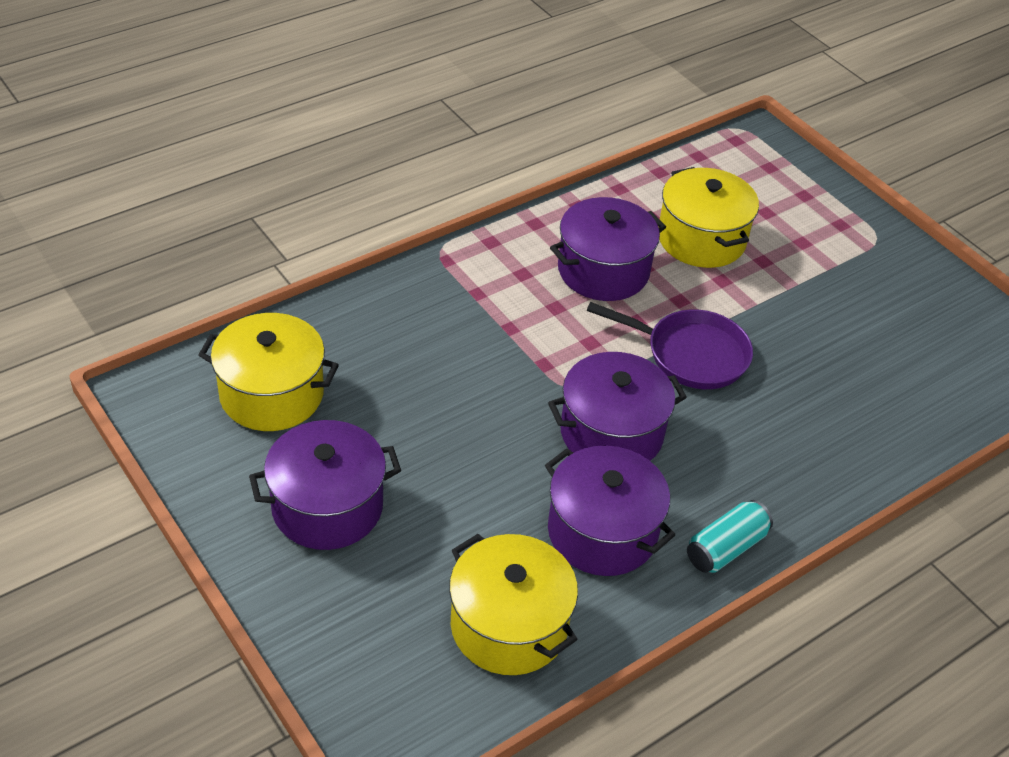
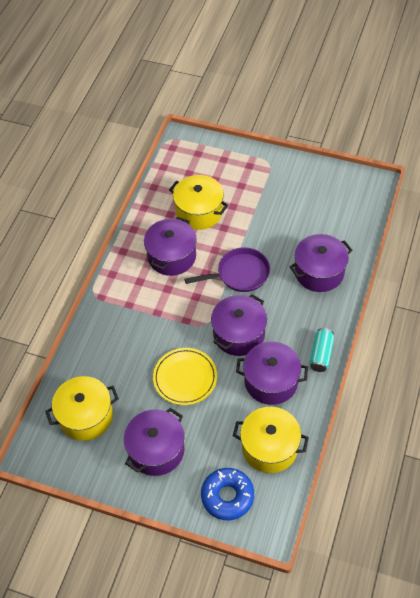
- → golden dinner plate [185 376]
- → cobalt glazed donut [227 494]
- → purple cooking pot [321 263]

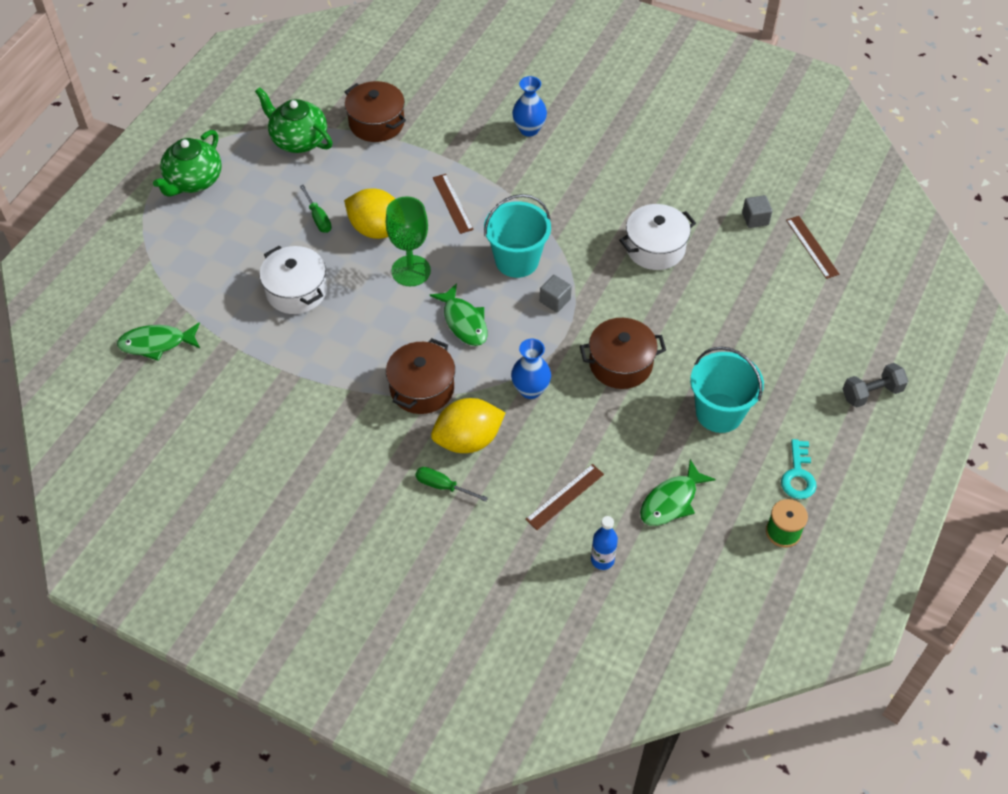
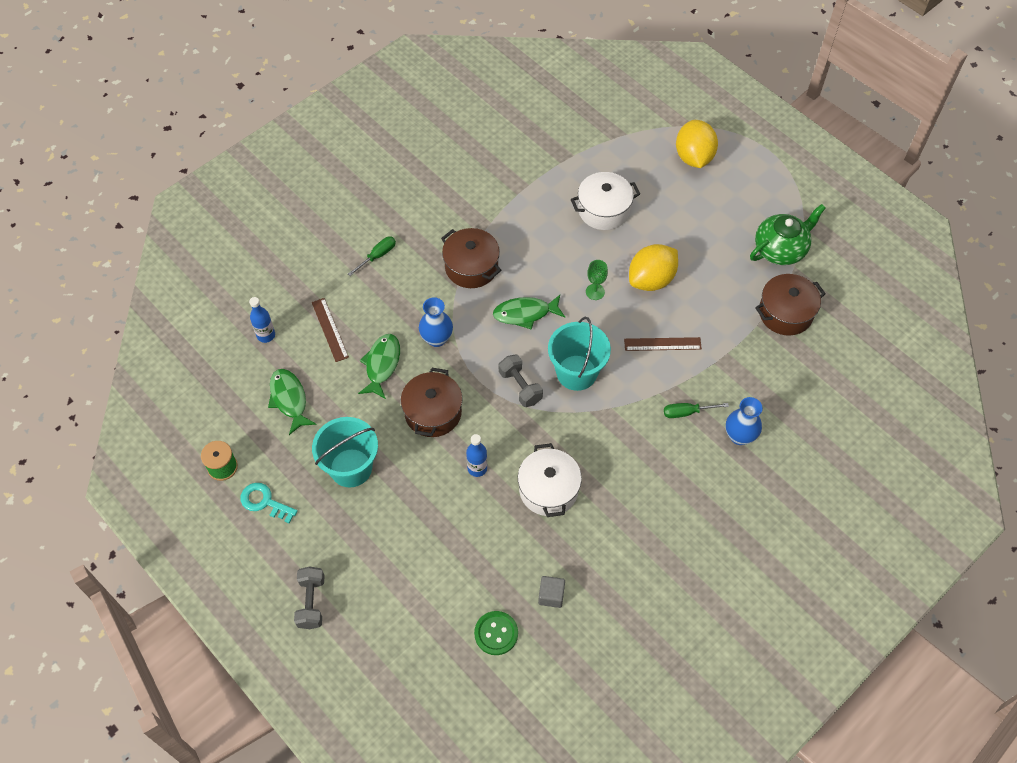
emerald toy fish [158 341] → emerald toy fish [379 366], move
emerald tea pot [187 163] → -
emerald screwdriver [316 209] → emerald screwdriver [696 410], move
emerald wine glass [408 241] → emerald wine glass [597 280], x0.55
golden toy lemon [468 425] → golden toy lemon [697 144], move
gray solid cube [556 293] → gray free weight [521 380]
russet straightedge [812 247] → emerald button [496 633]
- → cobalt drink bottle [476 455]

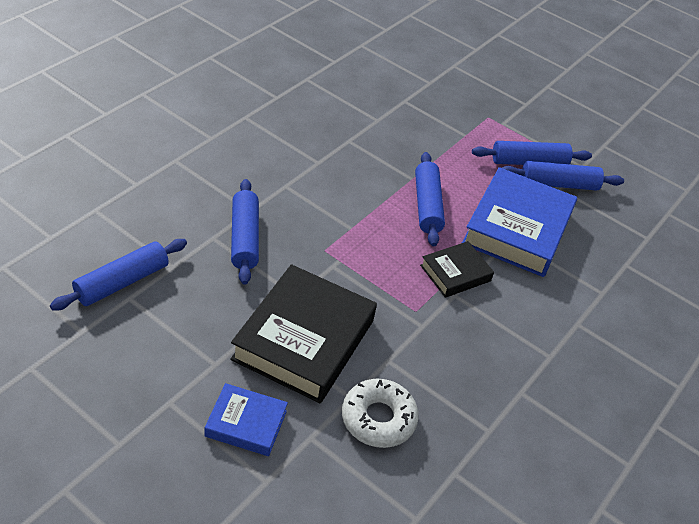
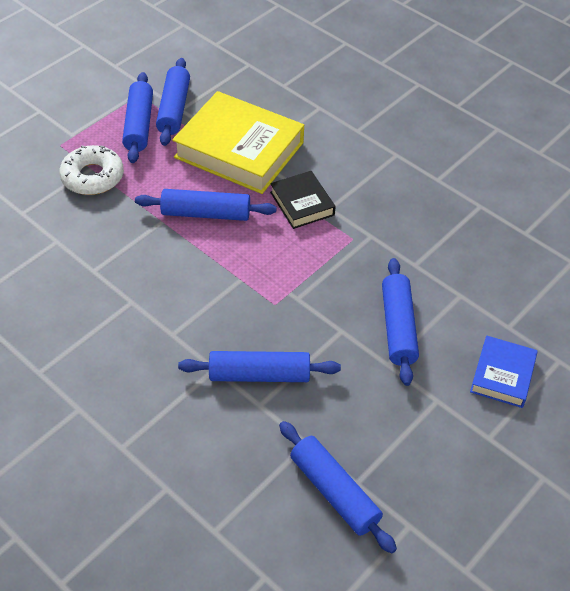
ebony book [303 333] → cobalt pastry roller [400 322]
white glazed donut [380 413] → white glazed donut [91 170], move
cobalt book [519 222] → golden book [238 142]

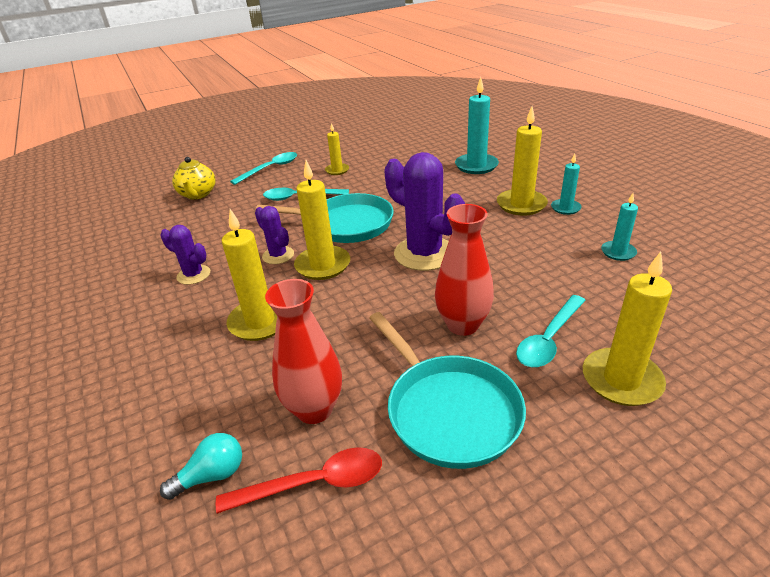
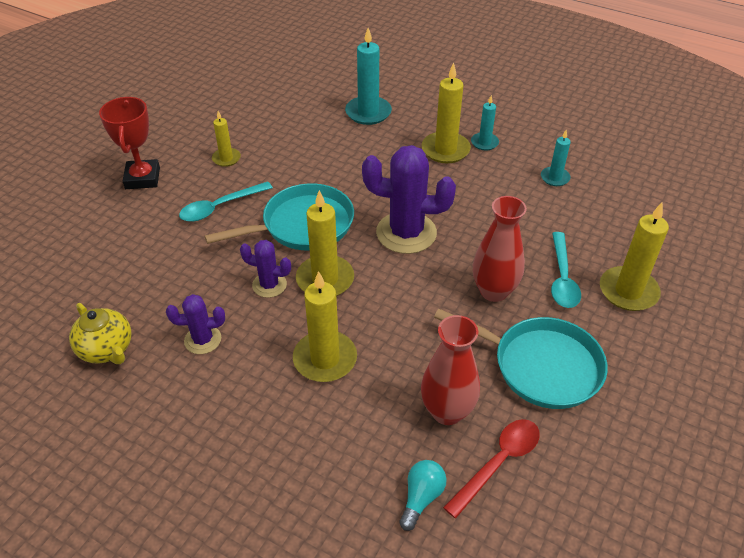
golden tea pot [193 178] → golden tea pot [100 333], move
turquoise spoon [263 168] → scarlet award cup [129 143]

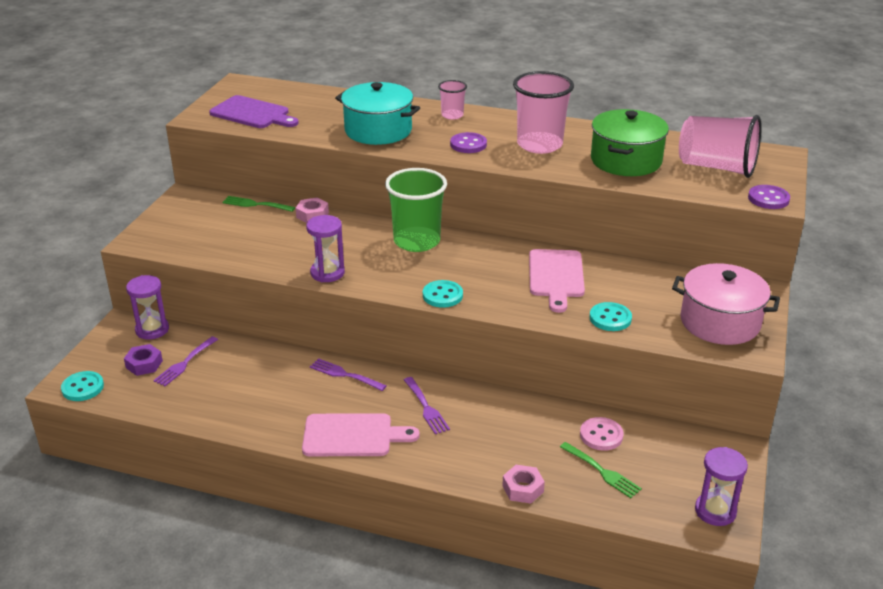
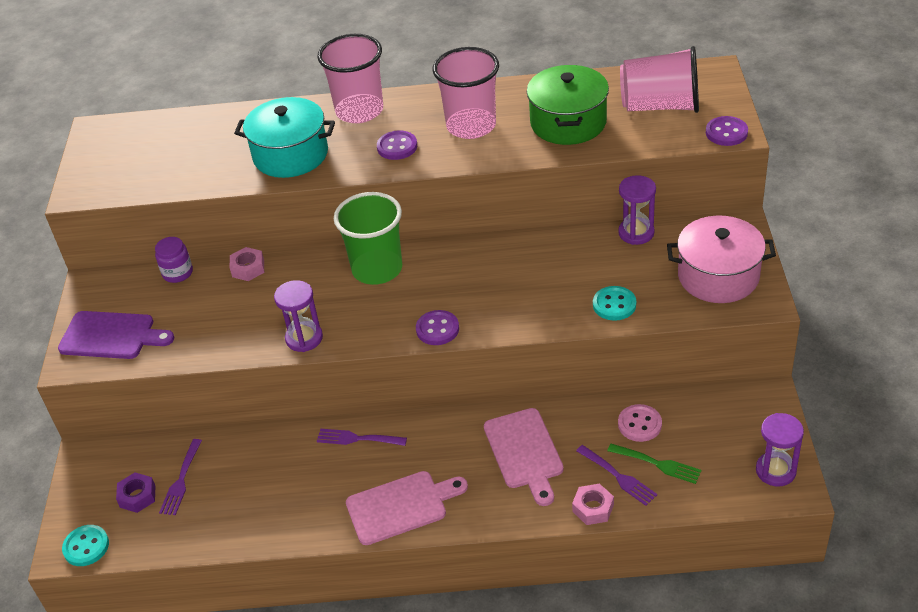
purple sand timer [147 307] → purple sand timer [637 210], move
purple chopping board [254 111] → purple chopping board [116 335], move
emerald table fork [258 204] → purple jam jar [174 260]
purple table fork [427 405] → purple table fork [616 475], move
turquoise button [443 294] → purple button [437 327]
rosy tumbler [452 100] → rosy tumbler [350 78], x1.96
rosy chopping board [557 281] → rosy chopping board [524 457], move

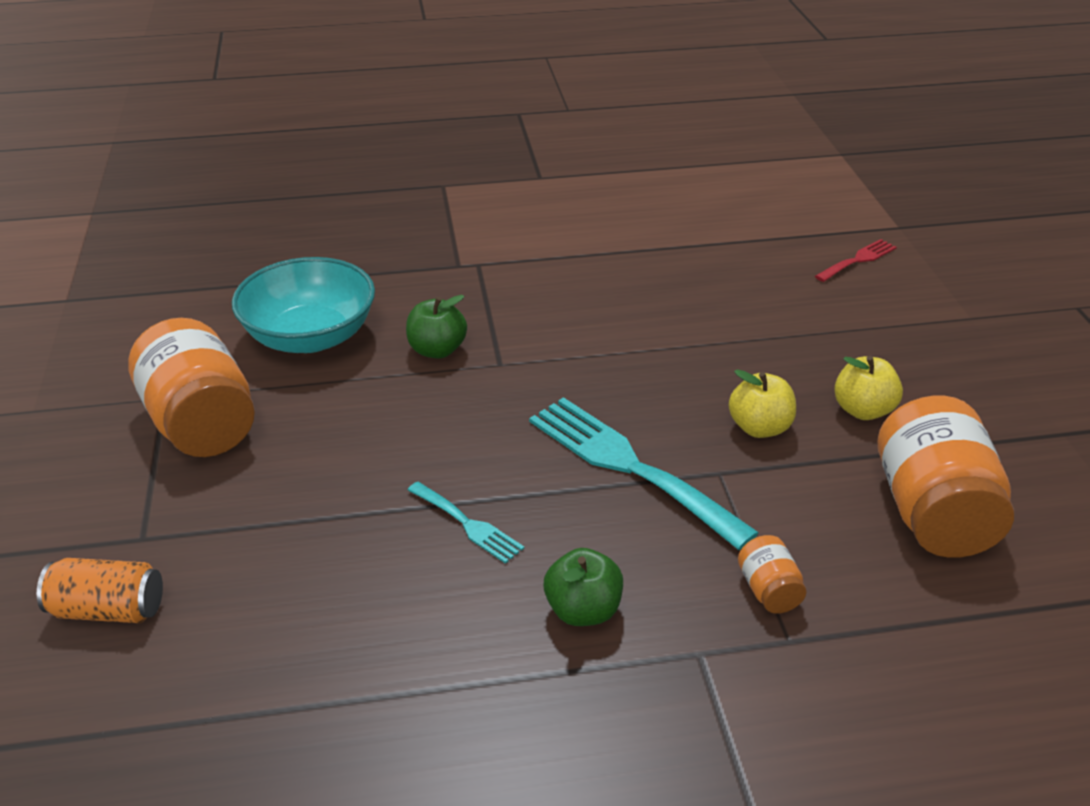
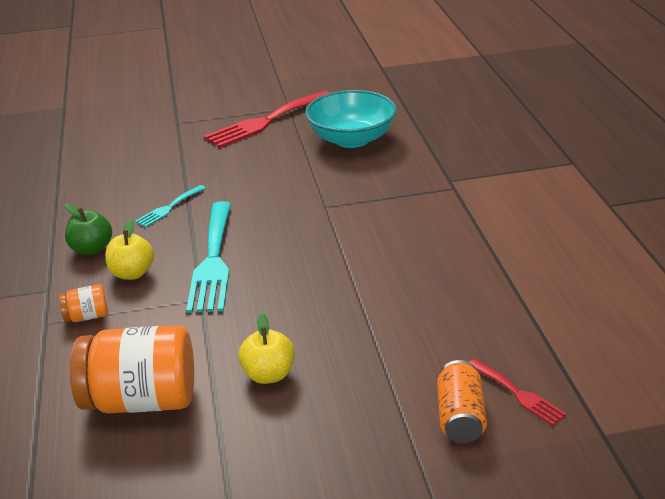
orange-coloured tin [100 590] → orange-coloured tin [462 401], move
orange-coloured jam jar [191 387] → scarlet table fork [267 119]
emerald toy apple [436 327] → -
turquoise table fork [644 473] → turquoise table fork [208 257], 135 degrees clockwise
golden toy apple [762 403] → golden toy apple [129 249], move

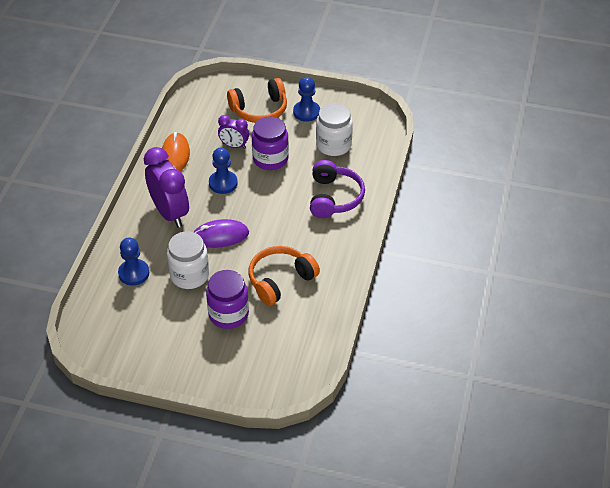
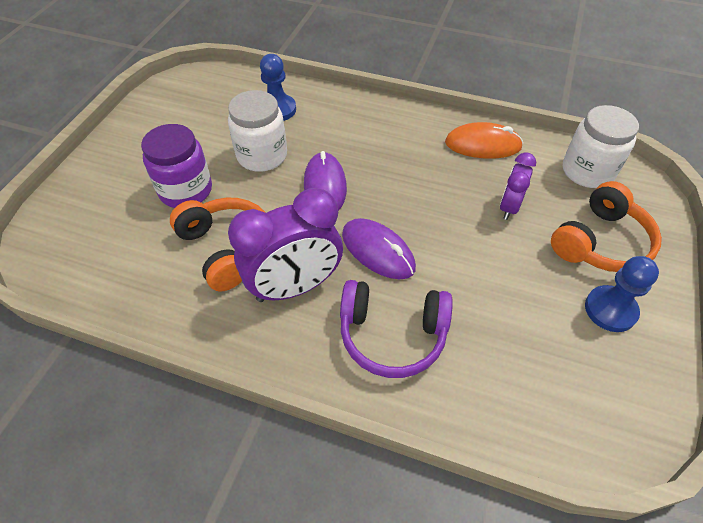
purple alarm clock [166 187] → purple alarm clock [285 245], move
cobalt game pawn [223 171] → -
orange-coloured headset [257 100] → orange-coloured headset [606 226], 120 degrees counterclockwise
purple jam jar [270 143] → -
white jam jar [334 129] → white jam jar [601 146], move
- → purple PC mouse [379 248]

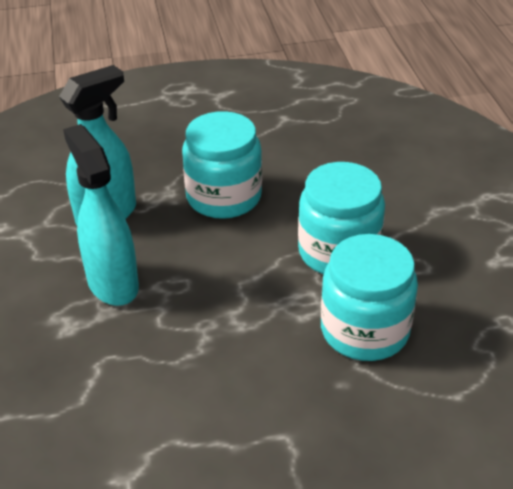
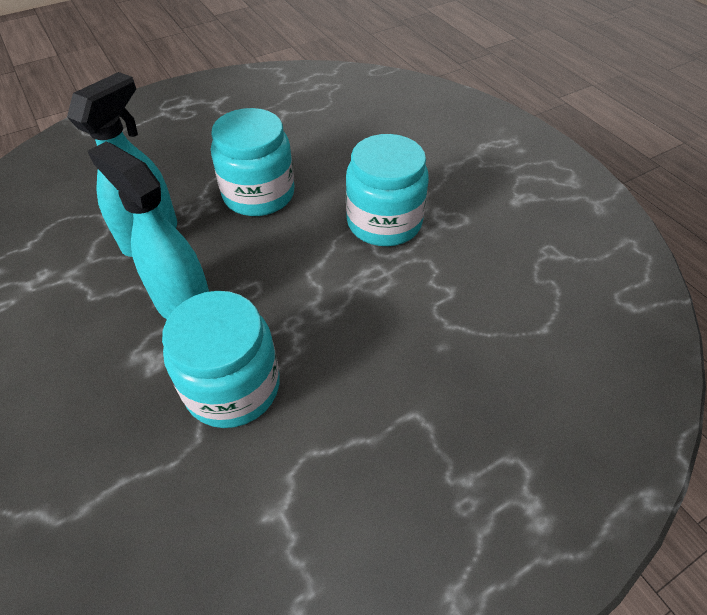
turquoise jam jar [369 297] → turquoise jam jar [221 359], move

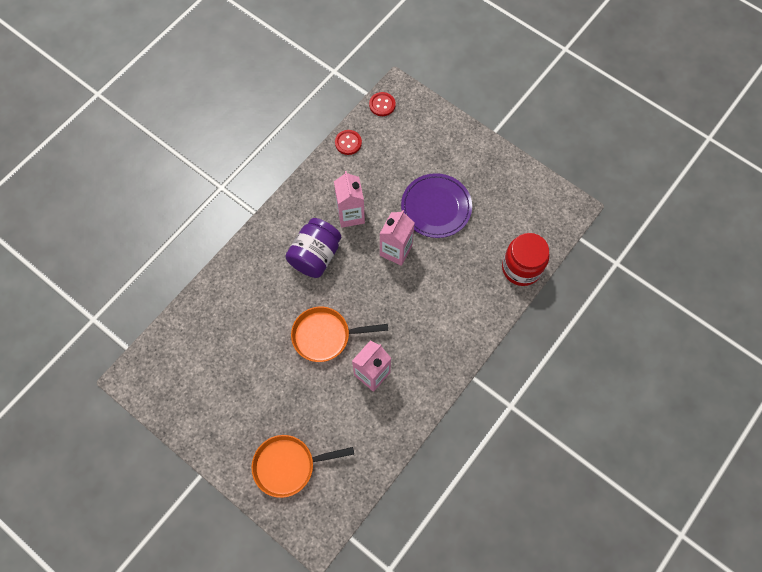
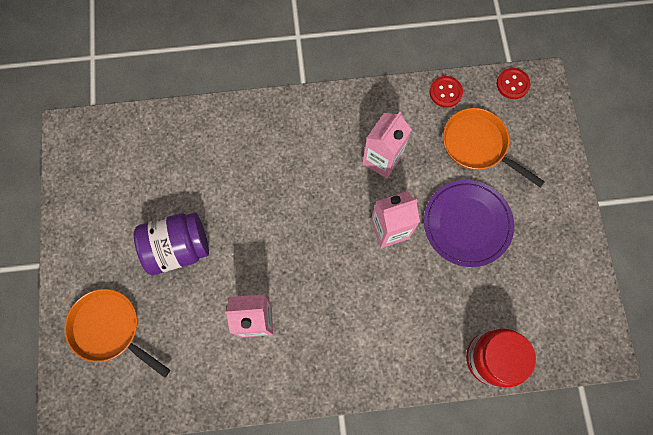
purple jam jar [313 248] → purple jam jar [171 244], move
orange-coloured skillet [339 334] → orange-coloured skillet [494 147], move

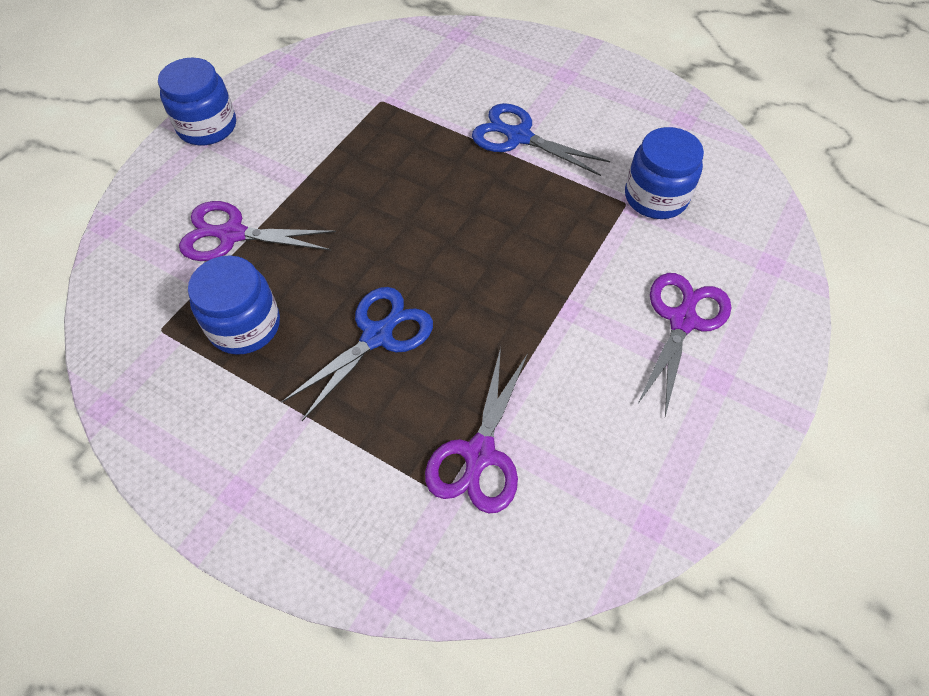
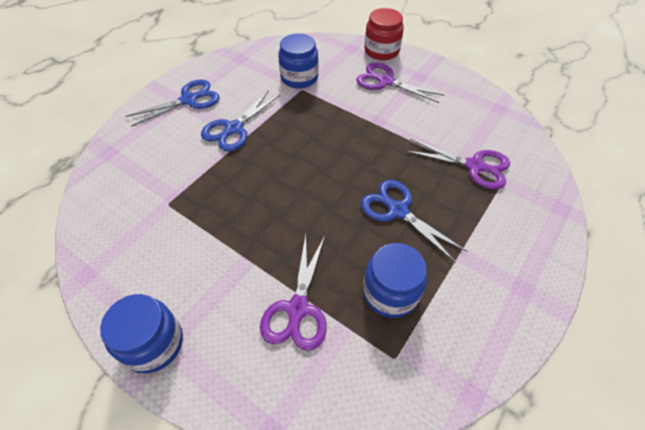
- → cobalt shears [173 103]
- → scarlet jam jar [384 34]

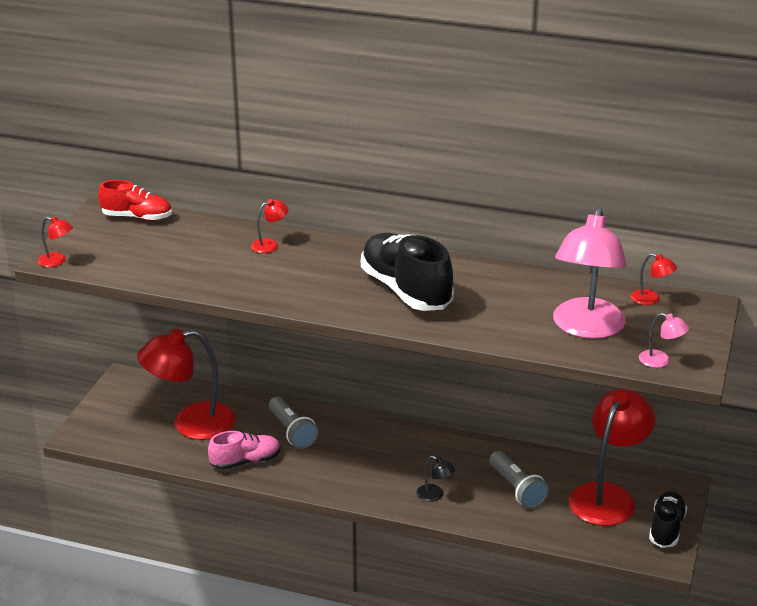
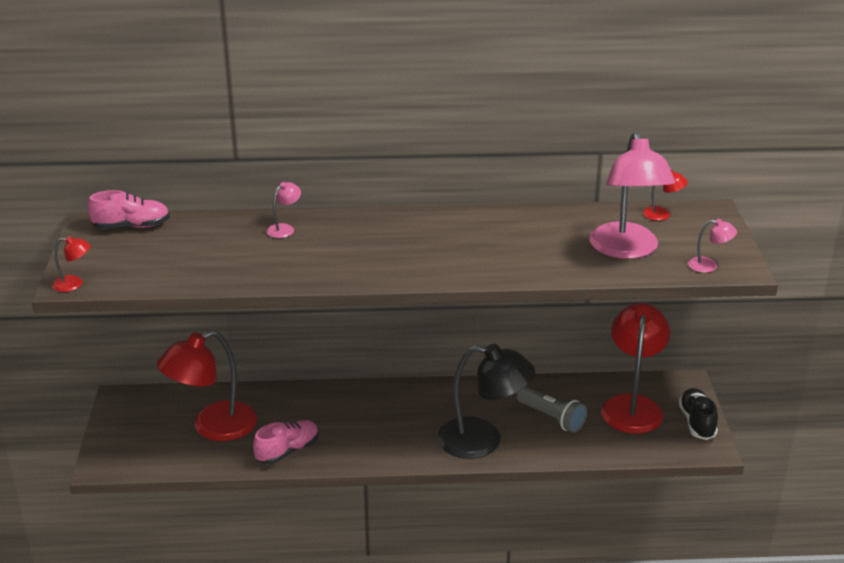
scarlet shoe [135 200] → rosy shoe [129 209]
scarlet reading lamp [269 226] → rosy reading lamp [283 210]
gray torch [293 423] → -
ebony shoe [407 272] → -
ebony reading lamp [436 479] → ebony reading lamp [486 401], x2.44

